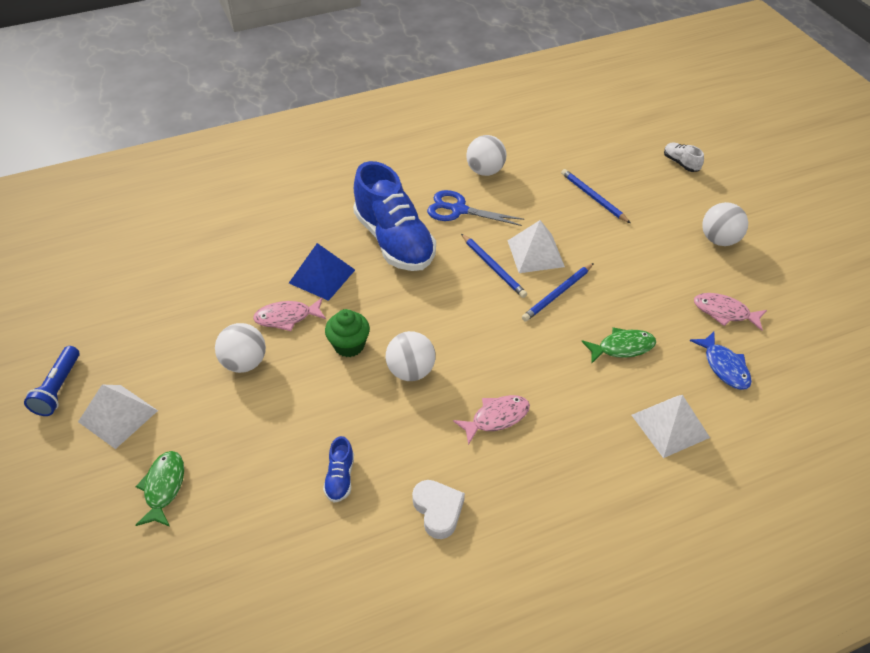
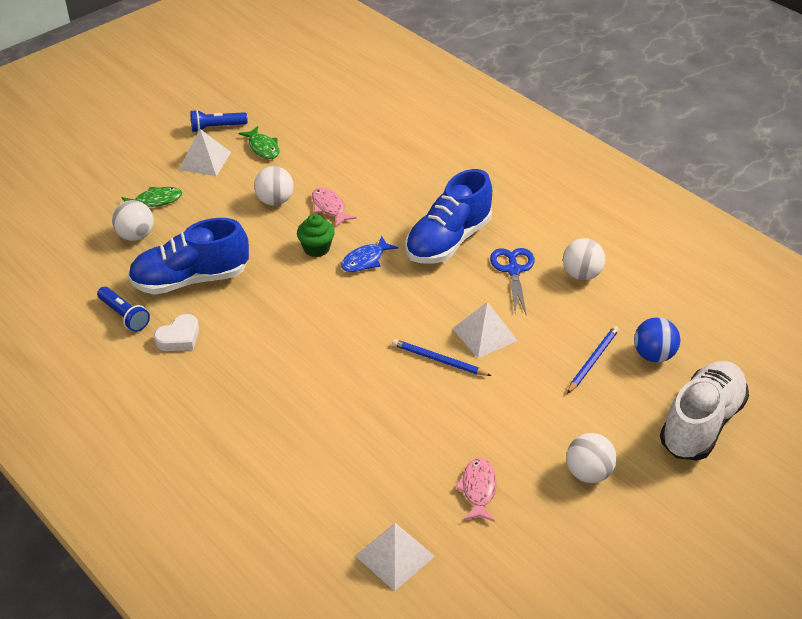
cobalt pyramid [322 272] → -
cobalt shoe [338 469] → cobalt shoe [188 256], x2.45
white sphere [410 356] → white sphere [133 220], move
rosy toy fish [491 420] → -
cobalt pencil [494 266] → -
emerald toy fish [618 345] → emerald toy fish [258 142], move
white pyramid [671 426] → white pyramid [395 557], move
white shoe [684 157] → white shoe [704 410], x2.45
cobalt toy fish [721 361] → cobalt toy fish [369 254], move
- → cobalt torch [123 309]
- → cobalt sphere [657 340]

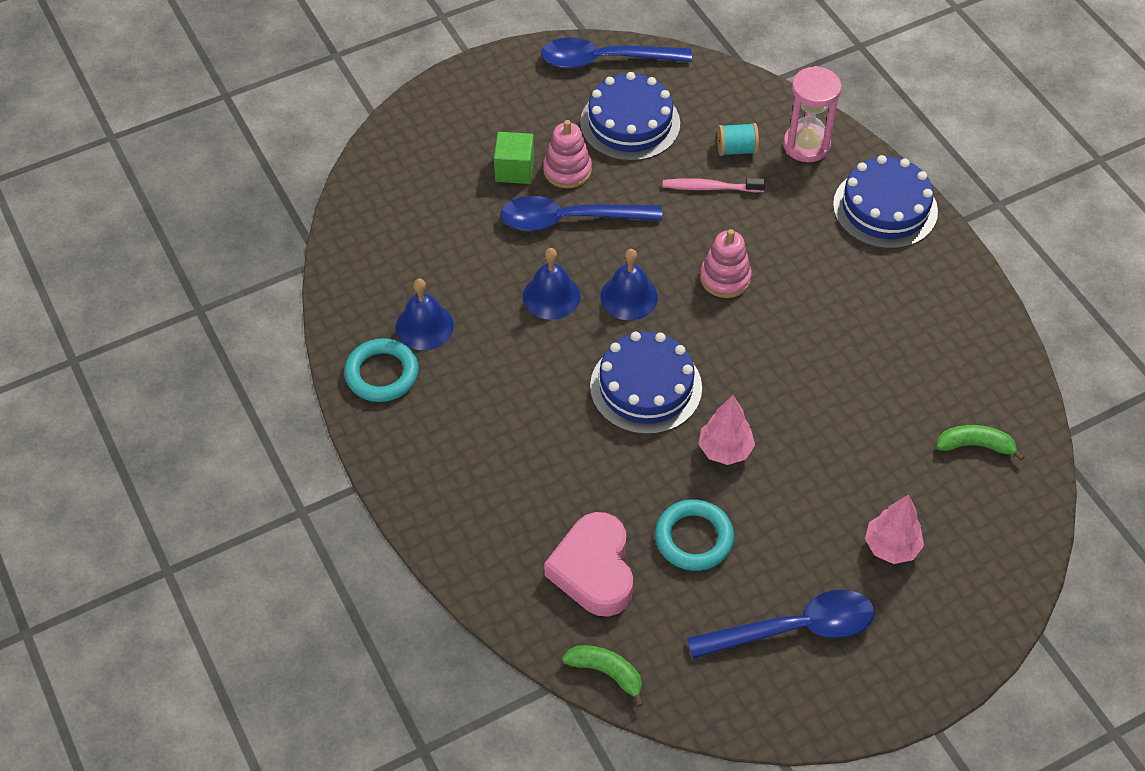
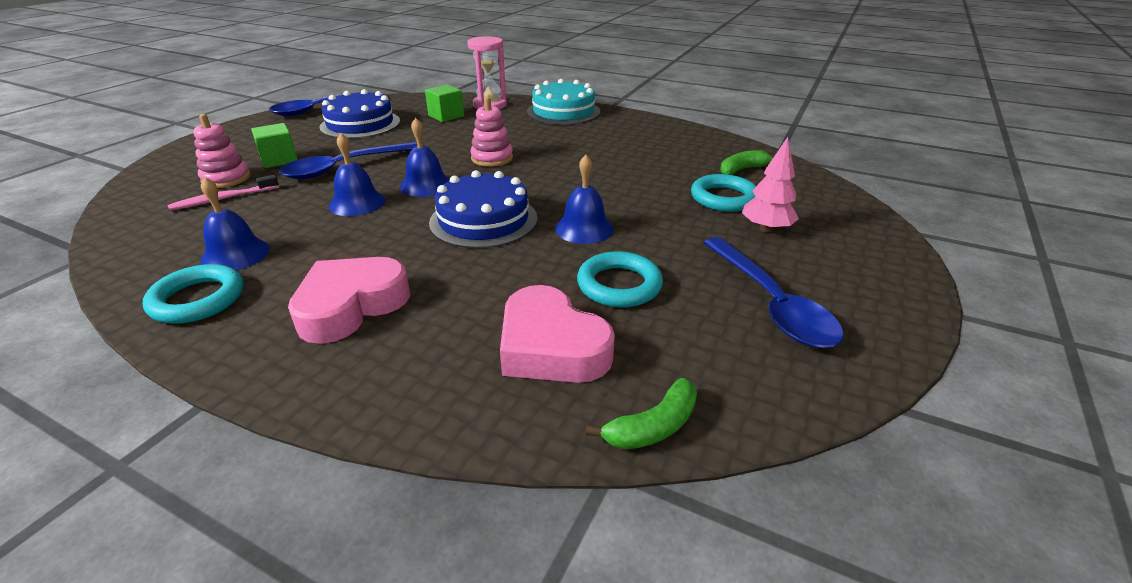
rosy stacking toy [567 154] → rosy stacking toy [221 151], move
emerald toy banana [603 676] → emerald toy banana [641 414], 150 degrees clockwise
rosy dental brush [714 185] → rosy dental brush [223 192], move
cobalt spoon [781 624] → cobalt spoon [773 292], 120 degrees clockwise
rosy tree [726 430] → cobalt bell [584 199]
turquoise reel of thread [738 139] → emerald solid cube [444 103]
cobalt gateau [885 202] → turquoise gateau [563 102]
- → rosy heart [349 300]
- → turquoise hoop [723 193]

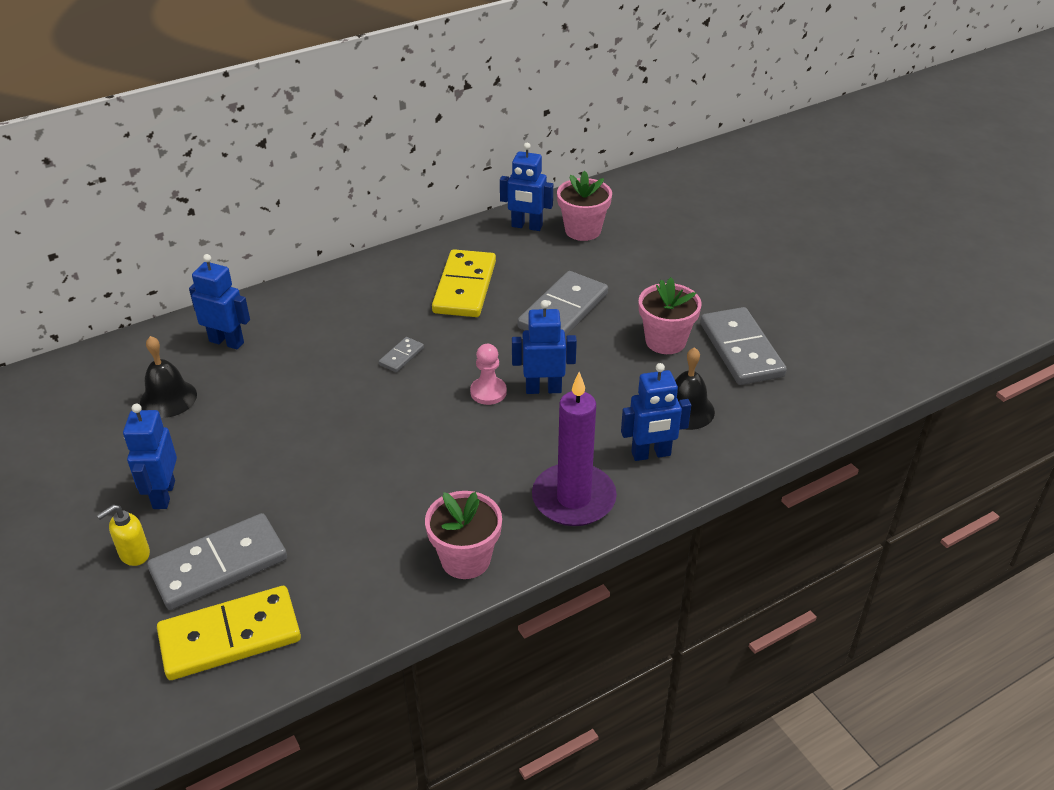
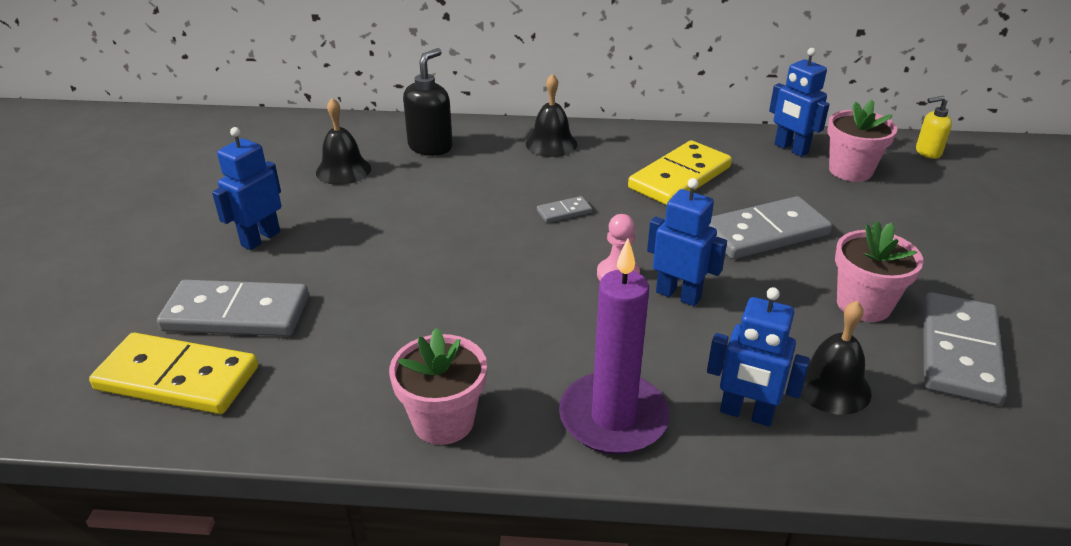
golden soap pump [123 535] → golden soap pump [934 127], move
cobalt robot [219 301] → ebony soap pump [428 102]
- → ebony bell [551 115]

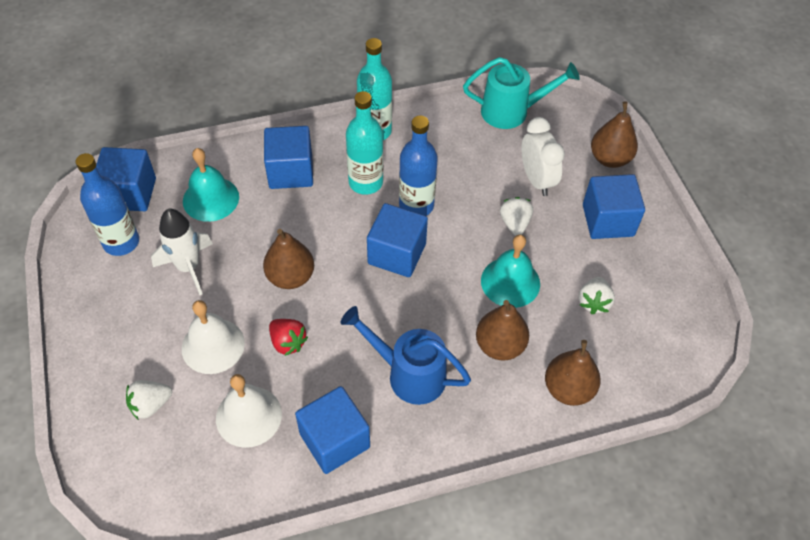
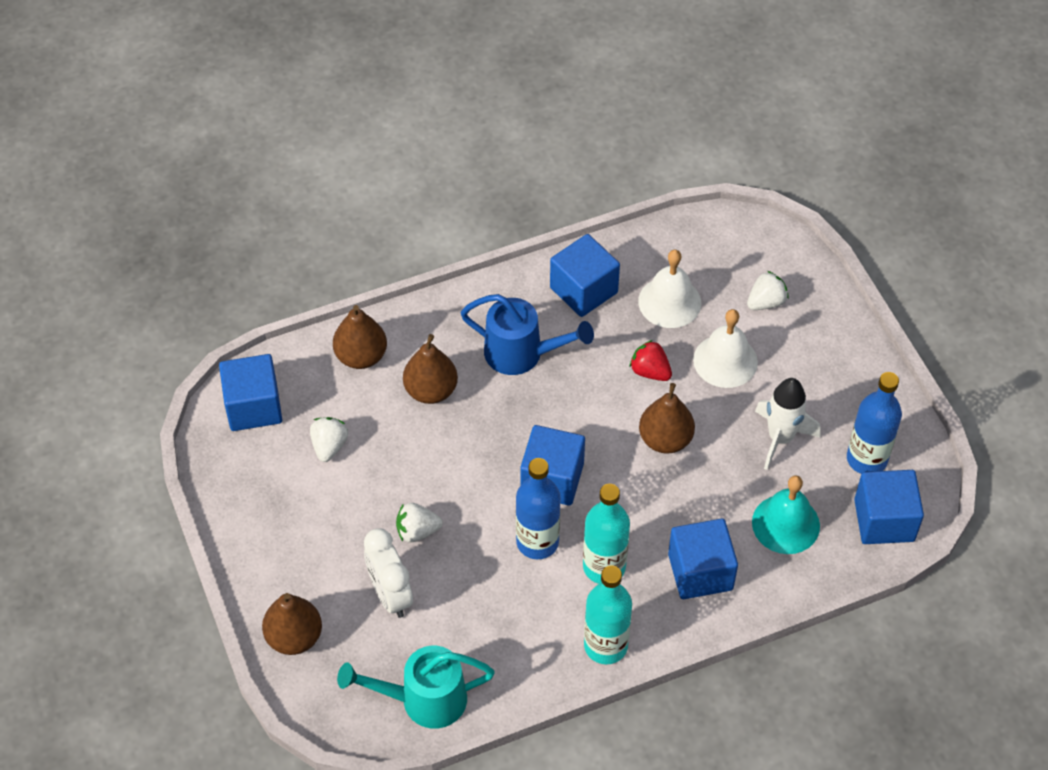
turquoise bell [510 271] → -
white berry [516 216] → white berry [419 523], 90 degrees clockwise
cobalt solid cube [614 206] → cobalt solid cube [250 392], move

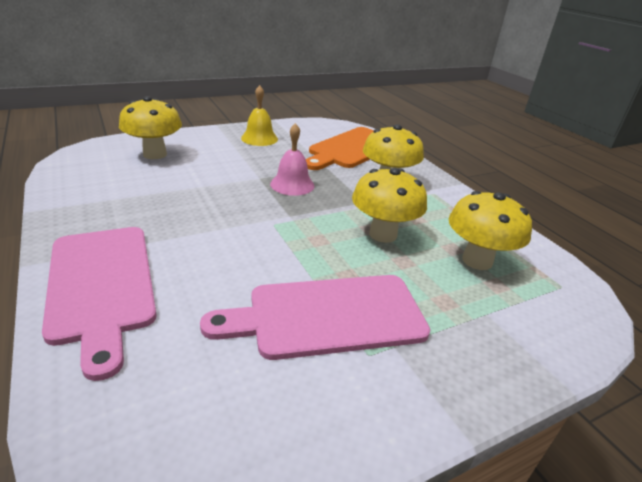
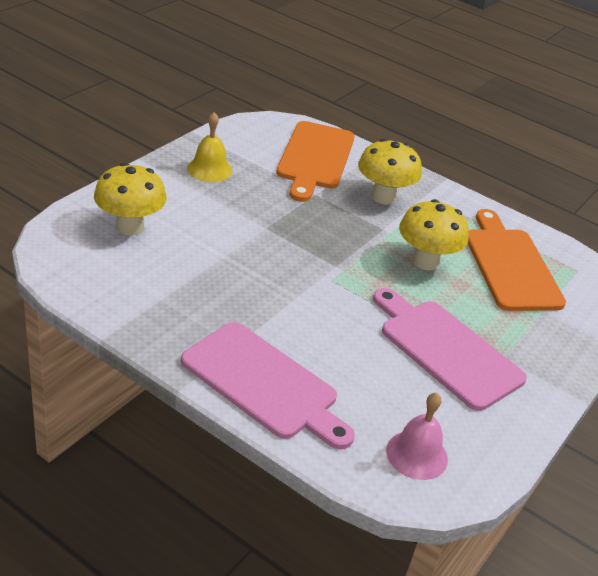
rosy chopping board [315 317] → rosy chopping board [450 349], 90 degrees clockwise
rosy bell [292 159] → rosy bell [417 436], move
golden toadstool [490 230] → orange-coloured chopping board [517 260]

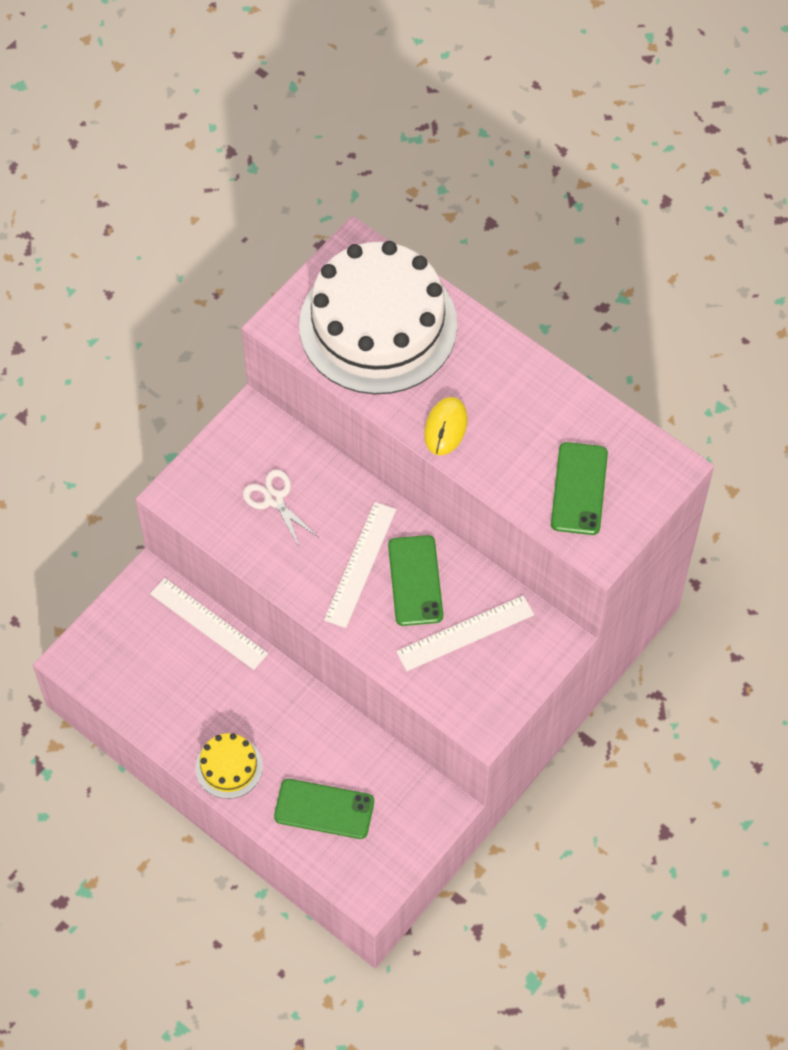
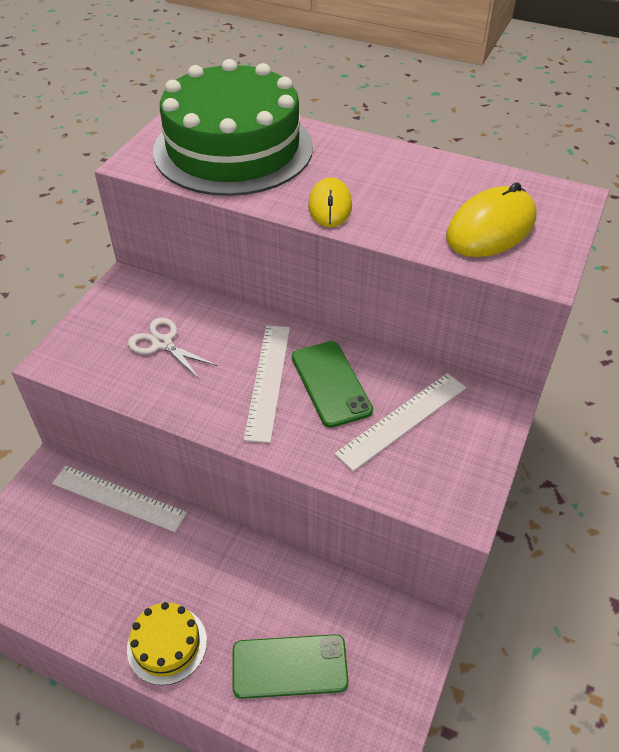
white gateau [378 317] → emerald gateau [233 127]
emerald mobile phone [579 488] → golden PC mouse [491 219]

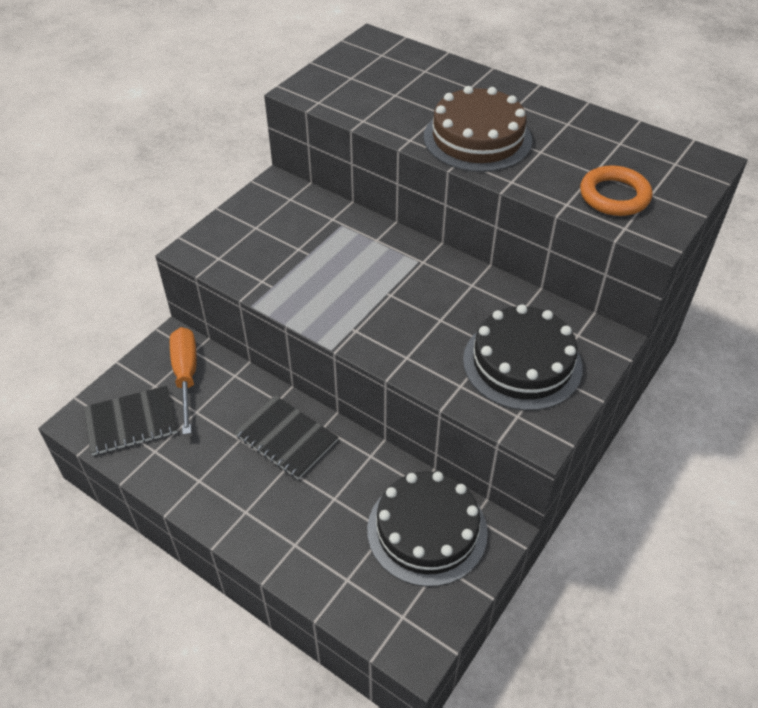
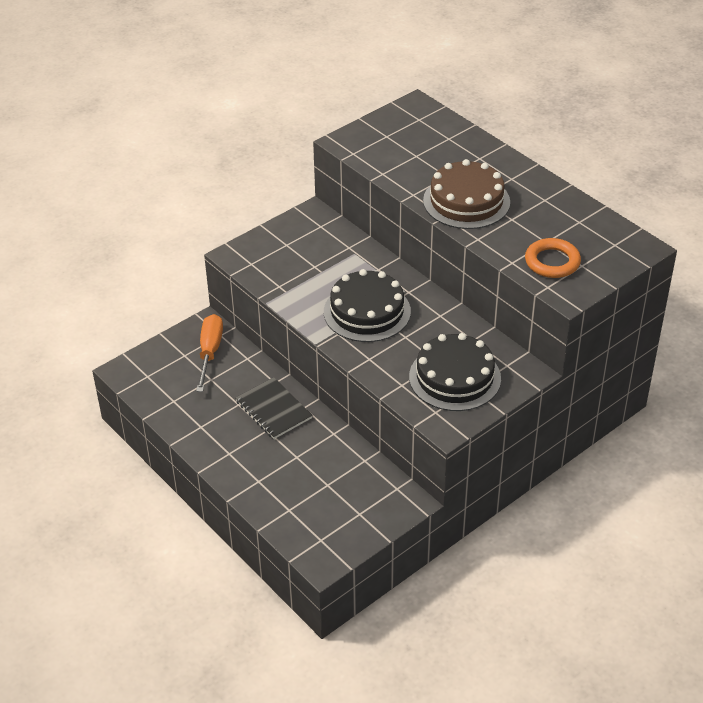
ebony notebook [131 421] → -
ebony gateau [427 529] → ebony gateau [367 305], move

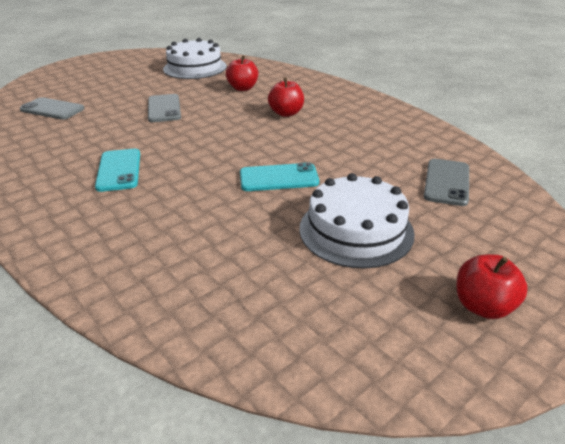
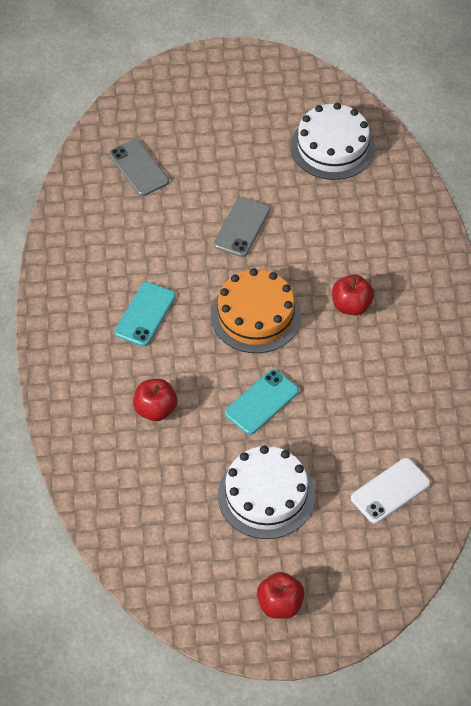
scarlet toy apple [242 73] → scarlet toy apple [155 400], move
turquoise mobile phone [279 176] → turquoise mobile phone [262 402], 75 degrees counterclockwise
gray mobile phone [446 182] → white mobile phone [390 491]
- → orange-coloured gateau [256 310]

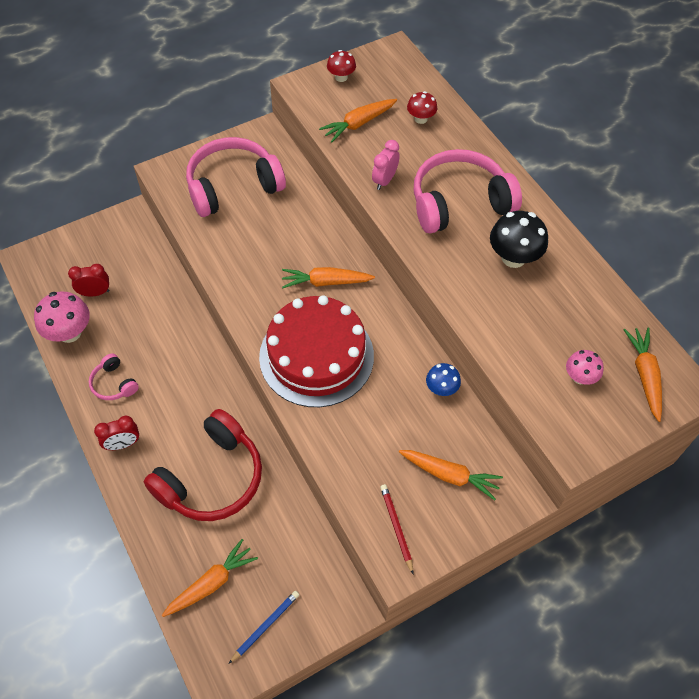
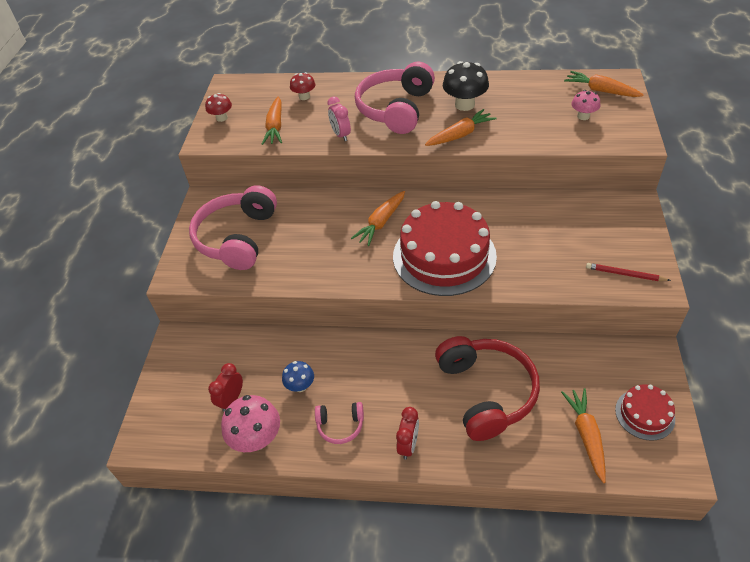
cobalt pencil [263 627] → scarlet gateau [645 412]
orange-coloured toy carrot [451 475] → orange-coloured toy carrot [461 127], move
cobalt toadstool [443 379] → cobalt toadstool [298 376], move

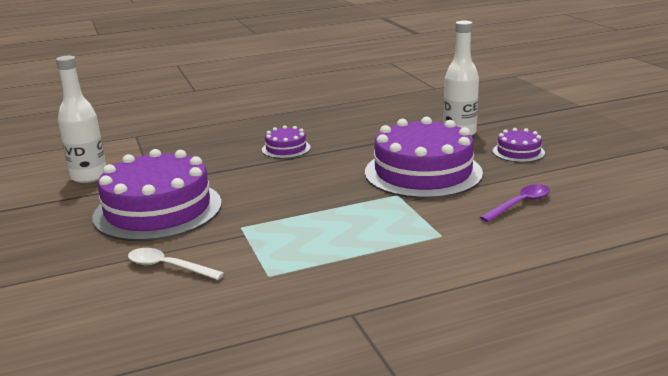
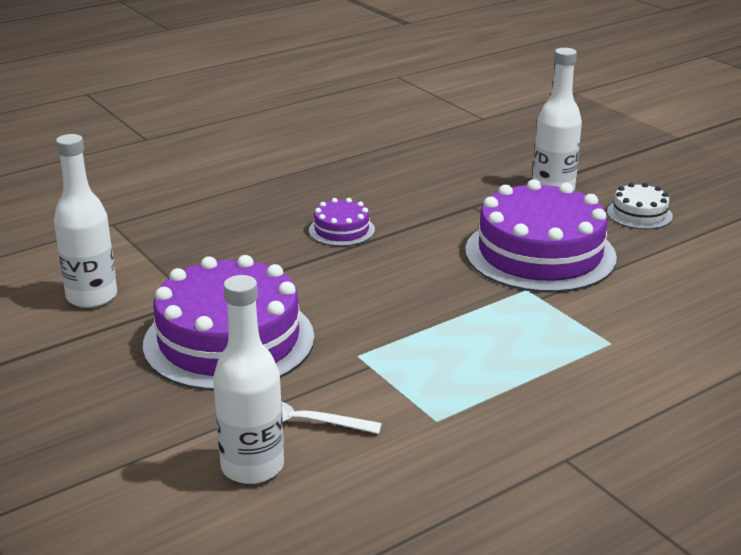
purple spoon [515 203] → -
purple gateau [519 145] → white gateau [640 206]
- → white drink bottle [248 379]

